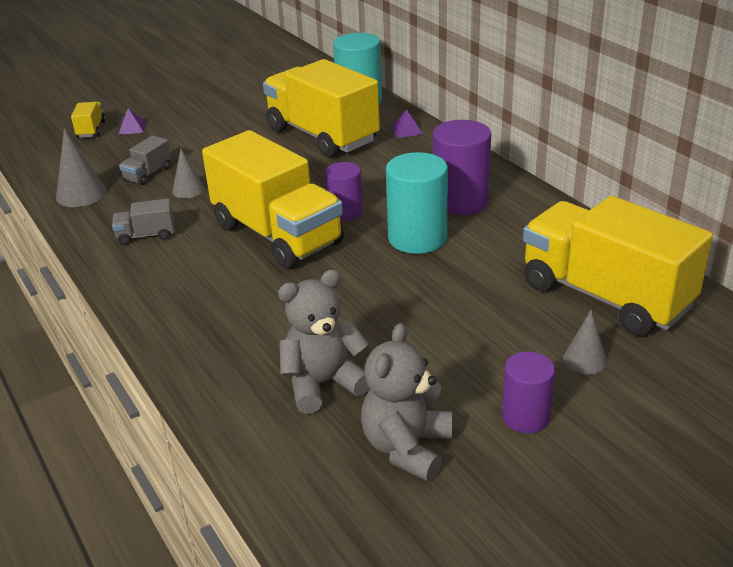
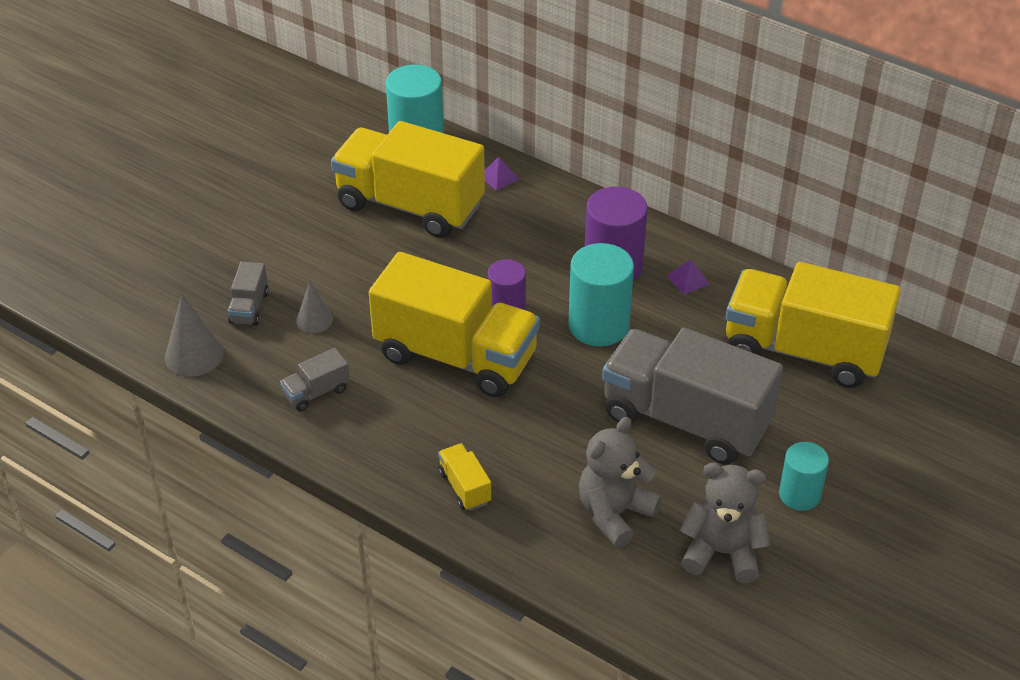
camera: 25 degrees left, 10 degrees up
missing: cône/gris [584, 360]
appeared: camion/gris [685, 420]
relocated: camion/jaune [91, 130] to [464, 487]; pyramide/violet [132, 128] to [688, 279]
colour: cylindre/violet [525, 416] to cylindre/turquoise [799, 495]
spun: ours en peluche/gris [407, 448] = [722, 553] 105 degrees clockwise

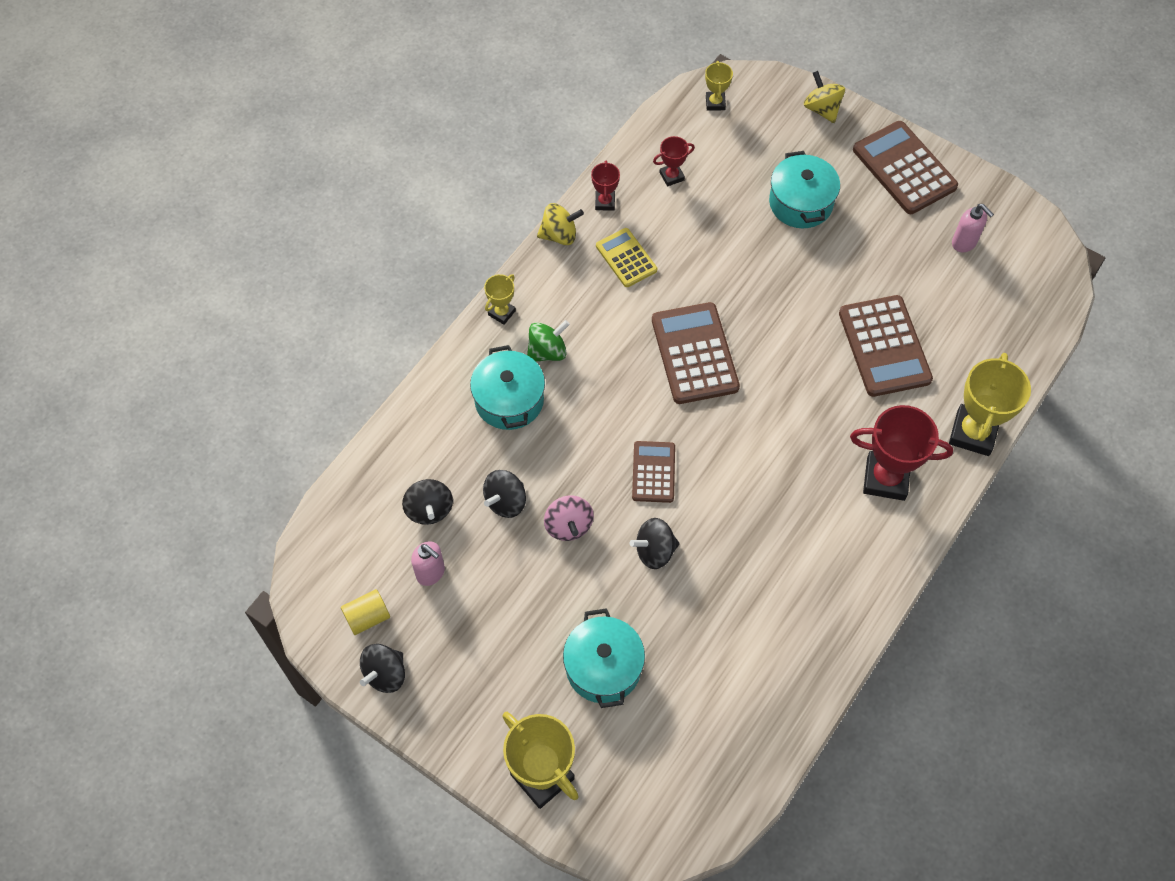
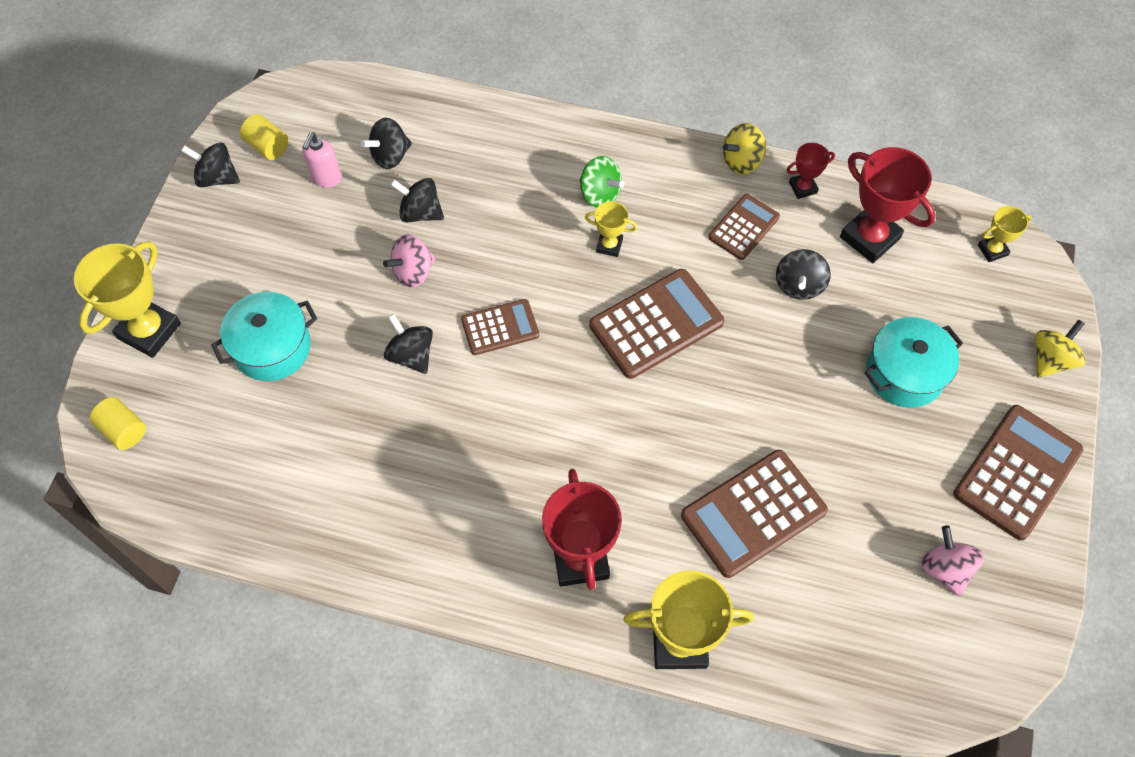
camera: 70 degrees right, 0 degrees up
missing: marmite/turquoise [509, 400]
appeared: cylindre/jaune [124, 430]; toupie/noir [799, 285]
relocated: trophée/jaune [501, 313] to [609, 245]
exchanged: distributeur de savon/rose [964, 243] to toupie/rose [945, 569]
colour: calculatrice/jaune [626, 258] to calculatrice/marron [743, 227]
spun: toupie/jaune [559, 235] = [741, 161] 90 degrees clockwise
size: trophée/rouge [671, 176] = [870, 238] x1.96

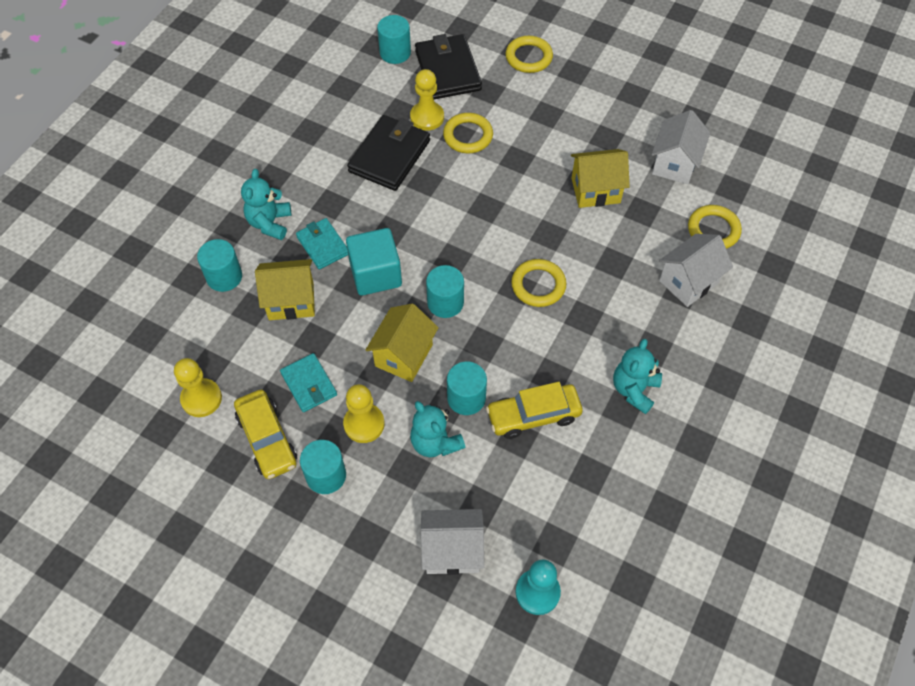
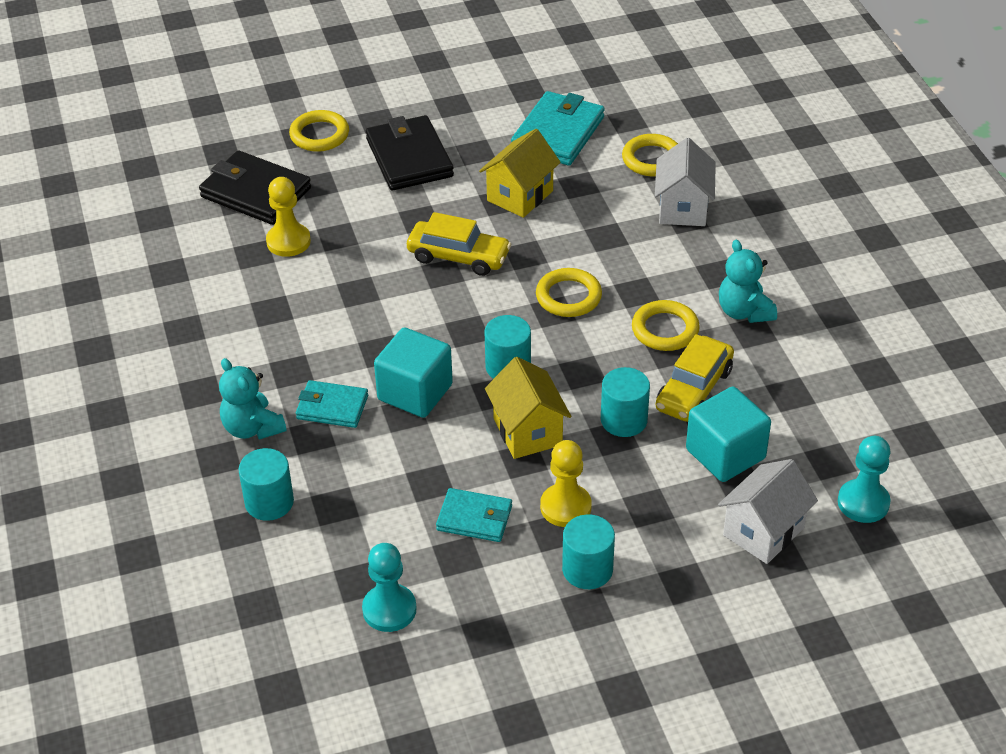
camera: 45 degrees left, 15 degrees down
missing: maison/jaune [291, 301]; cylindre/turquoise [395, 53]; ours en peluche/turquoise [435, 442]
appeared: cube/turquoise [725, 454]
relocated: voiture/jaune [267, 439] to [458, 257]; portefeuille/noir [389, 156] to [409, 158]; anneau/jaune [468, 136] to [665, 330]
exchanged: maison/blanc [674, 164] to portefeuille/turquoise [558, 133]
colour: pion/jaune [201, 398] to pion/turquoise [389, 609]

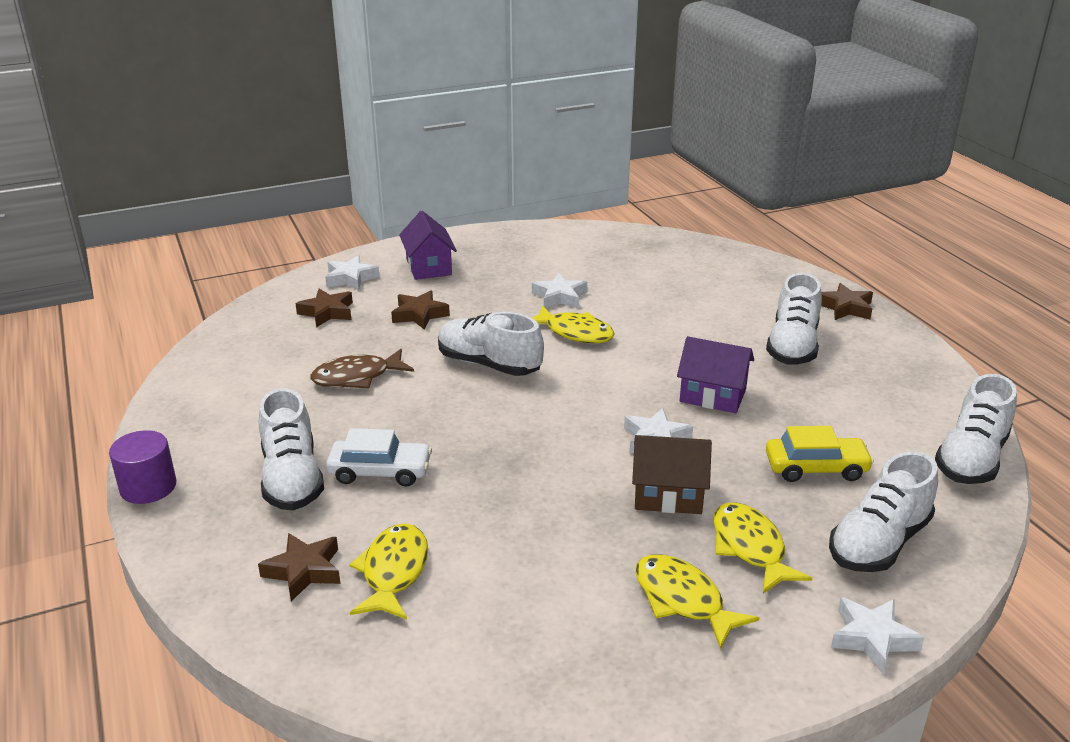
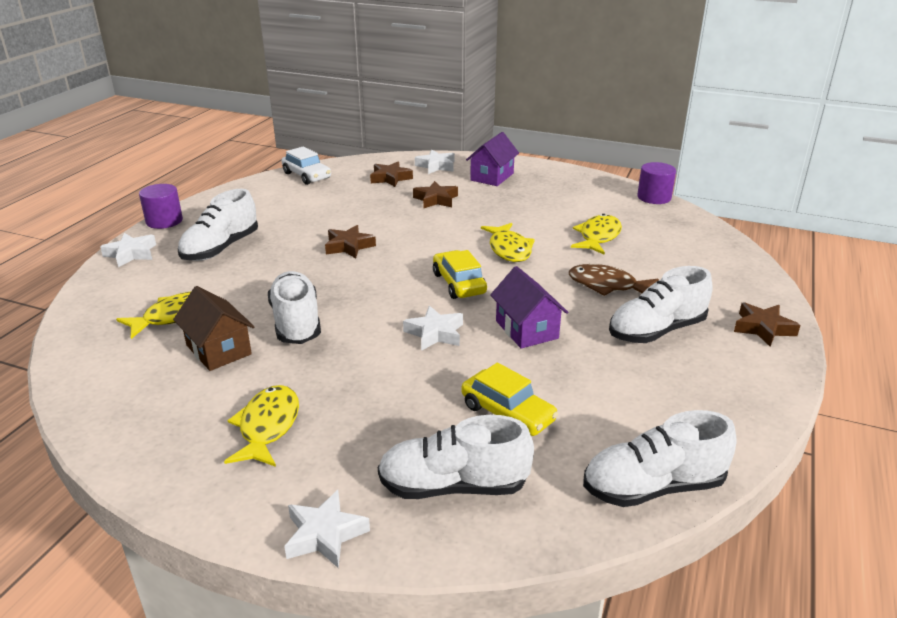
camera: 45 degrees right, 0 degrees up
appeared: voiture/jaune [459, 283]; cylindre/violet [654, 197]
relocated: étoile/marron [304, 571] to [349, 246]; poisson/marron [357, 377] to [607, 285]; voiture/blanc [380, 471] to [307, 176]; chaussure/blanc [489, 364] to [296, 323]; étoile/blanc [559, 297] to [131, 254]; maison/marron [668, 495] to [218, 350]; poisson/jaune [750, 548] to [598, 237]

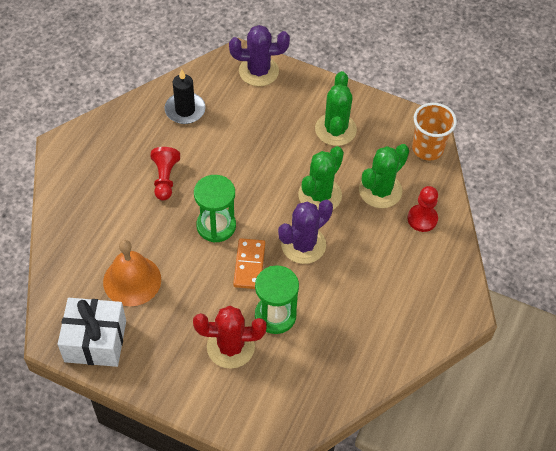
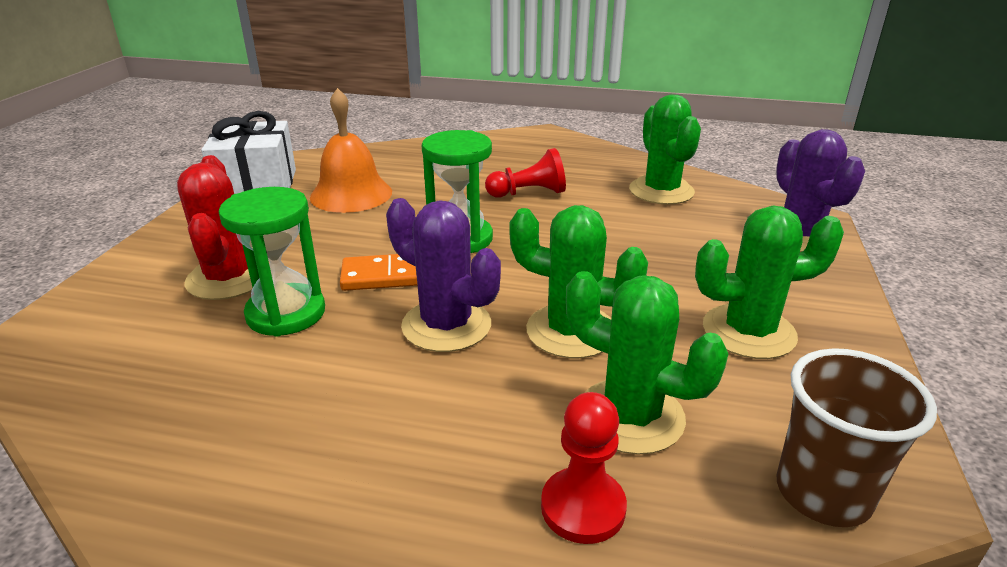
camera: 80 degrees right, 25 degrees down
exchanged: bougie/noir [185, 110] to cactus/vert [661, 191]
colour: gobelet/orange [427, 149] to gobelet/marron [823, 493]

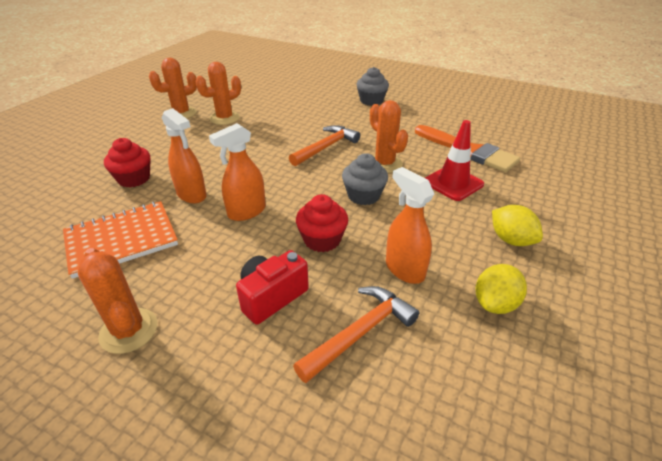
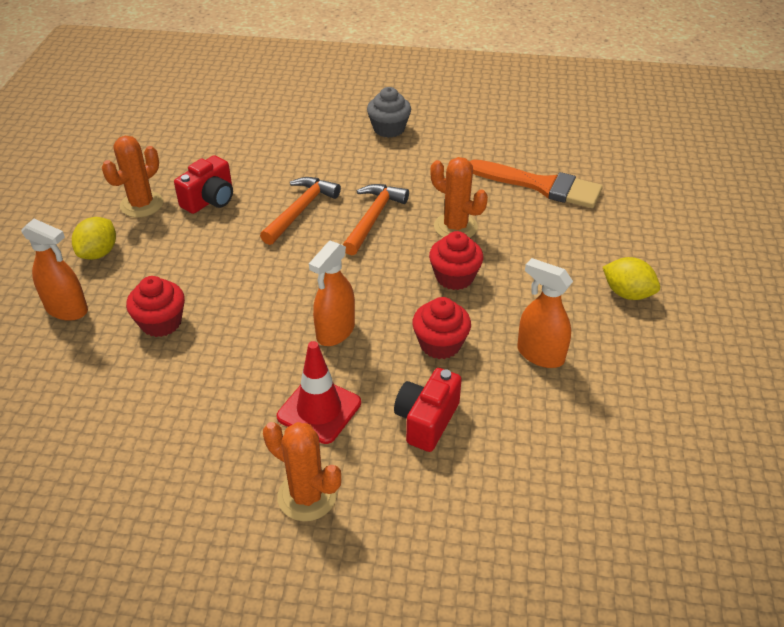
camera: 20 degrees left, 5 degrees up
missing: carnet/orange [121, 240]
relocated: vaporisateur/orange [192, 195] to [67, 309]; marteau/orange [360, 333] to [300, 210]; cône de chantier/rouge [453, 183] to [319, 410]; citron/jaune [495, 303] to [99, 253]
exchanged: cactus/orange [224, 118] to appareil photo/rouge [210, 200]
colour: muffin/gris [363, 196] to muffin/rouge [454, 277]

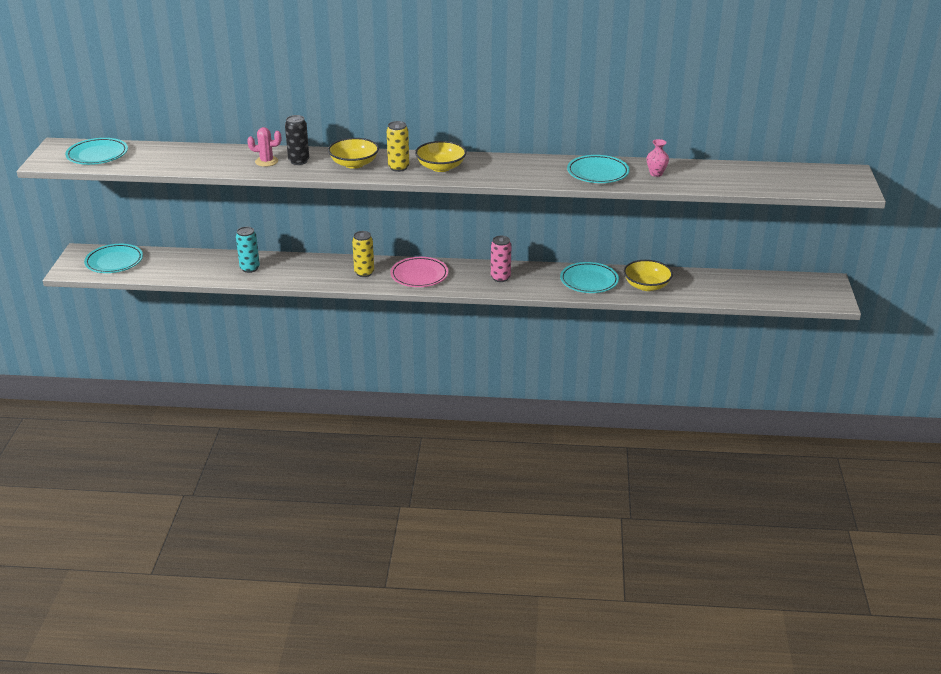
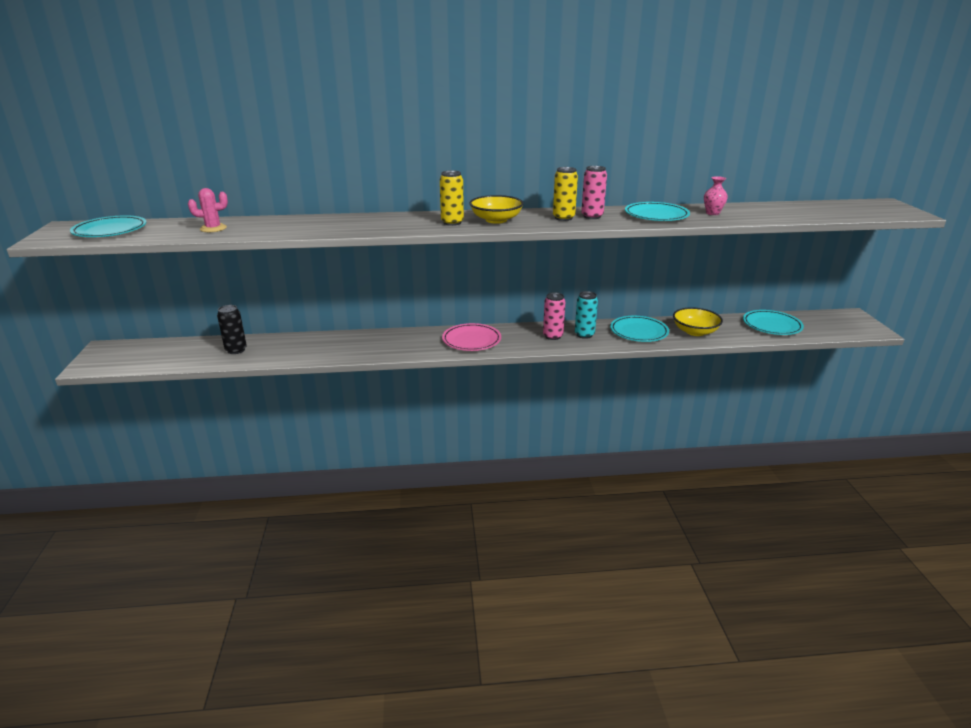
camera: 10 degrees left, 5 degrees down
missing: bol/jaune [354, 164]
appeared: canette/rose [592, 216]
relocated: assiette/turquoise [114, 262] to [772, 325]; canette/turquoise [250, 268] to [584, 335]; cactus/rose [266, 161] to [213, 228]; canette/noir [299, 161] to [236, 350]; canette/jaune [364, 273] to [563, 218]

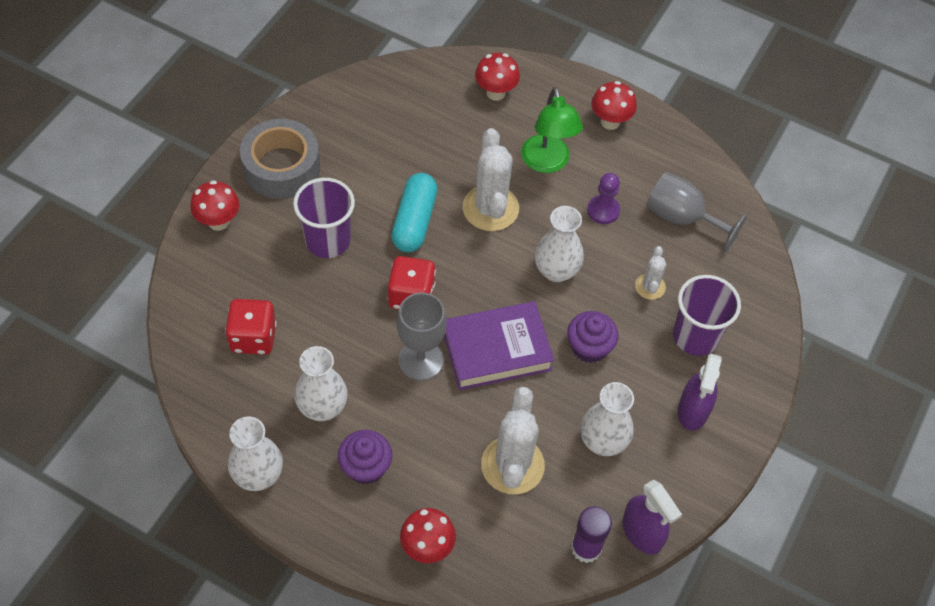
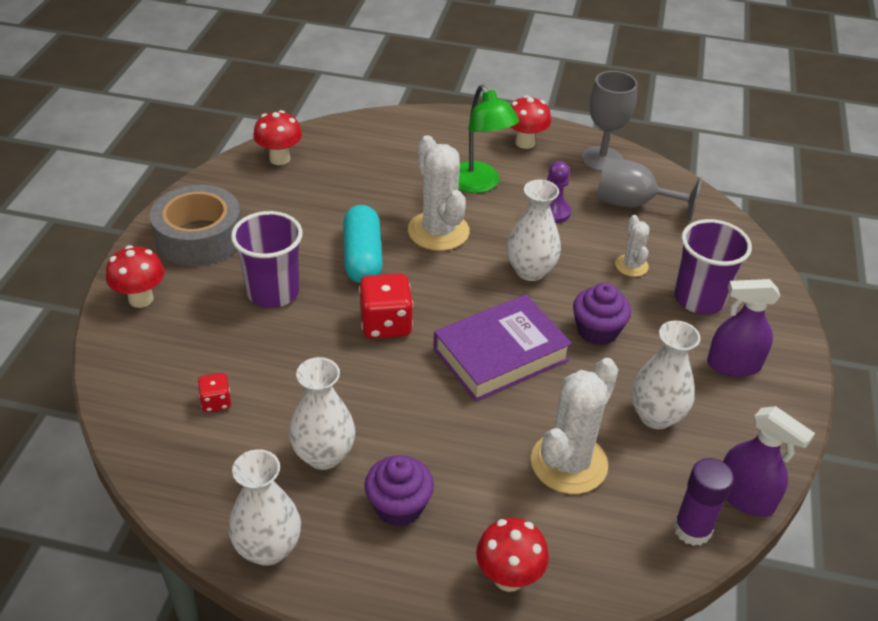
camera: 15 degrees left, 15 degrees down
relocated: verre à pied/gris [421, 360] to [602, 159]; champignon/rouge [495, 93] to [279, 158]
spun: cactus/blanc [512, 465] = [569, 463] 45 degrees clockwise; vaporisateur/violet [693, 410] = [733, 365] 90 degrees clockwise
size: dé/rouge [253, 337] = [216, 402] x0.54

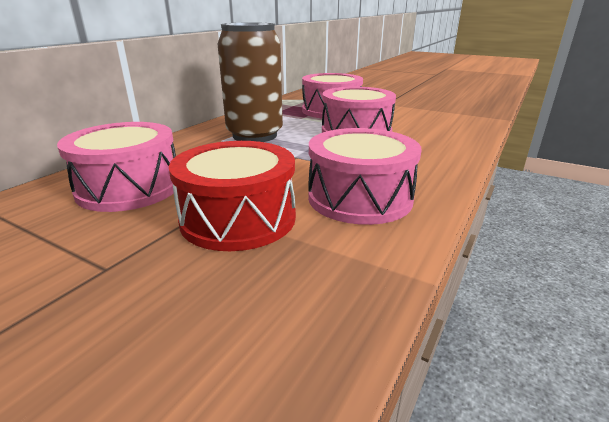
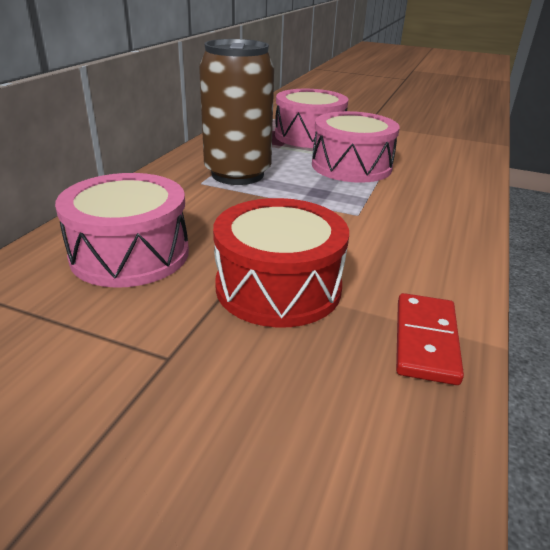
camera: 10 degrees left, 5 degrees up
missing: tambour/rose [359, 198]
appeared: domino/rouge [426, 340]

